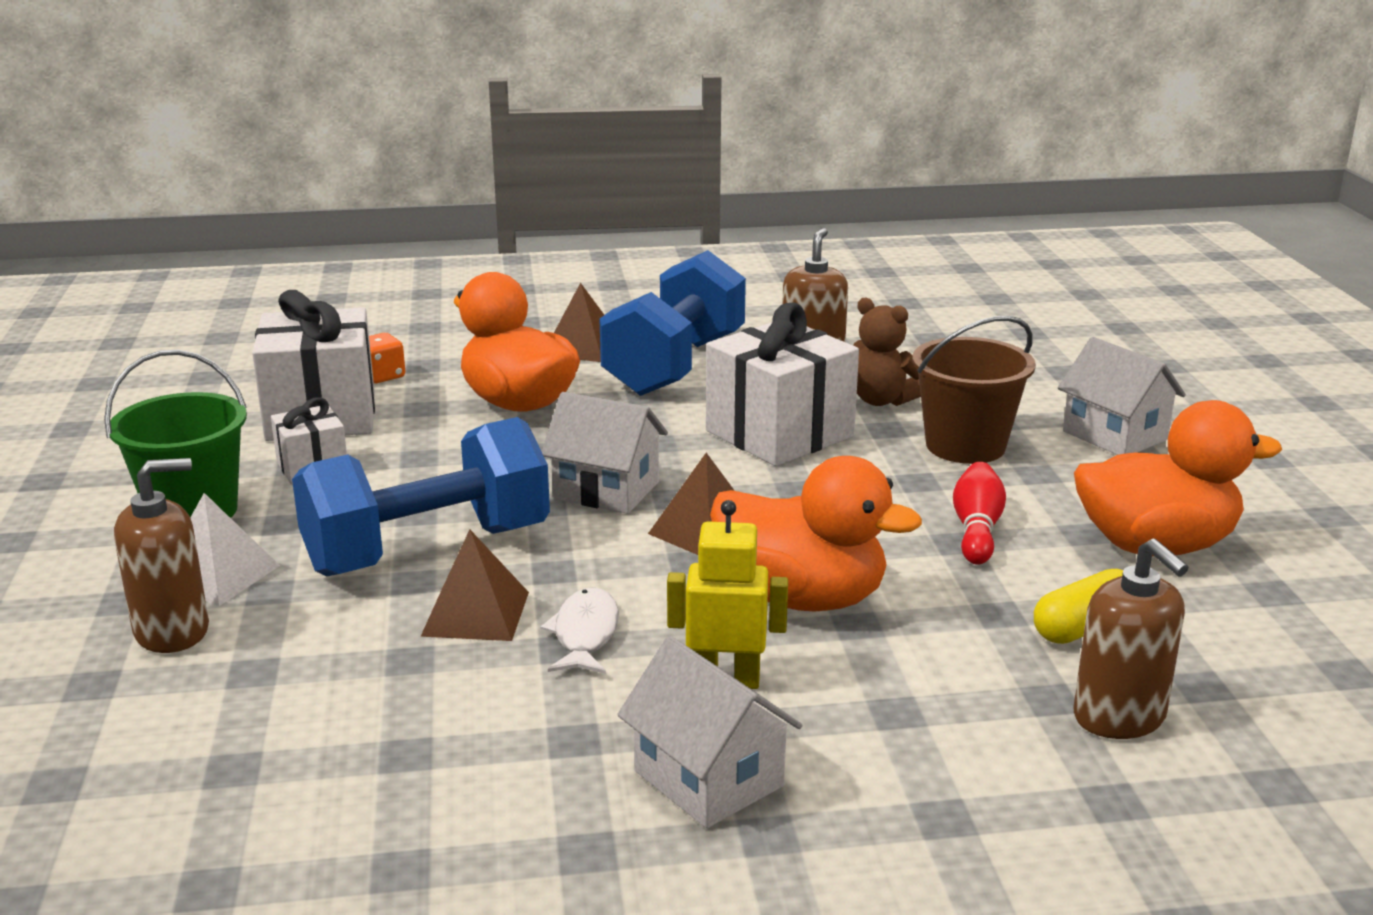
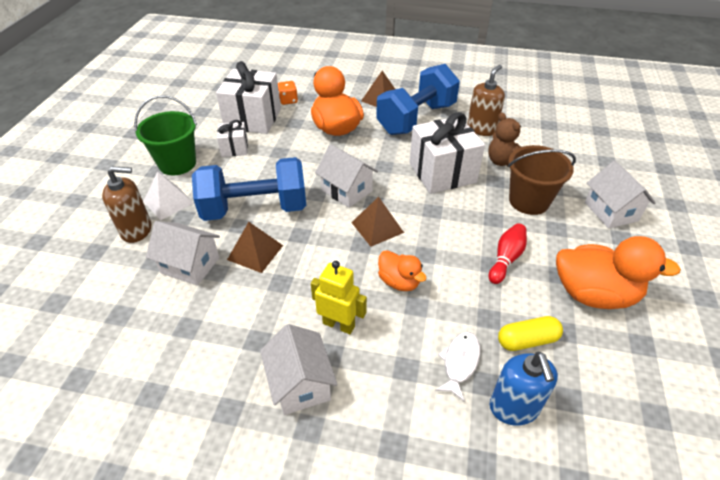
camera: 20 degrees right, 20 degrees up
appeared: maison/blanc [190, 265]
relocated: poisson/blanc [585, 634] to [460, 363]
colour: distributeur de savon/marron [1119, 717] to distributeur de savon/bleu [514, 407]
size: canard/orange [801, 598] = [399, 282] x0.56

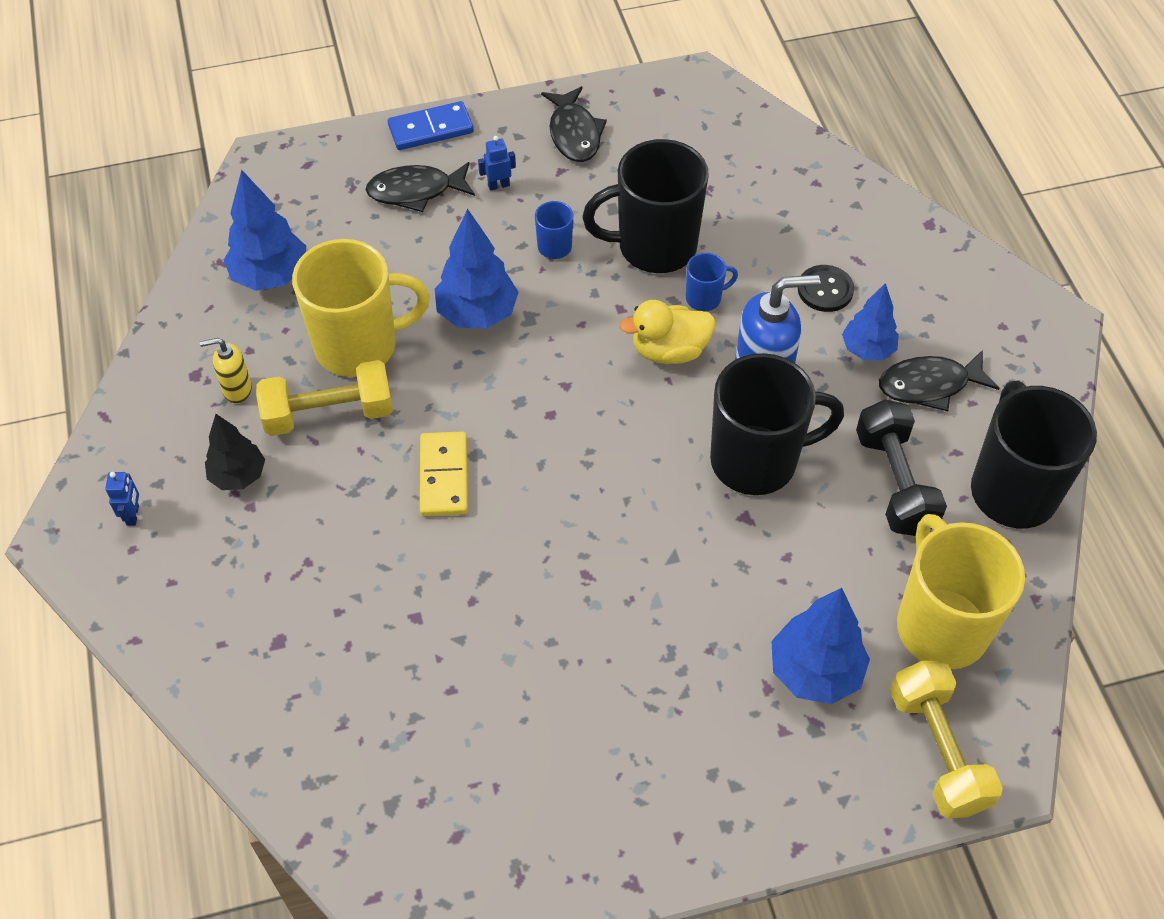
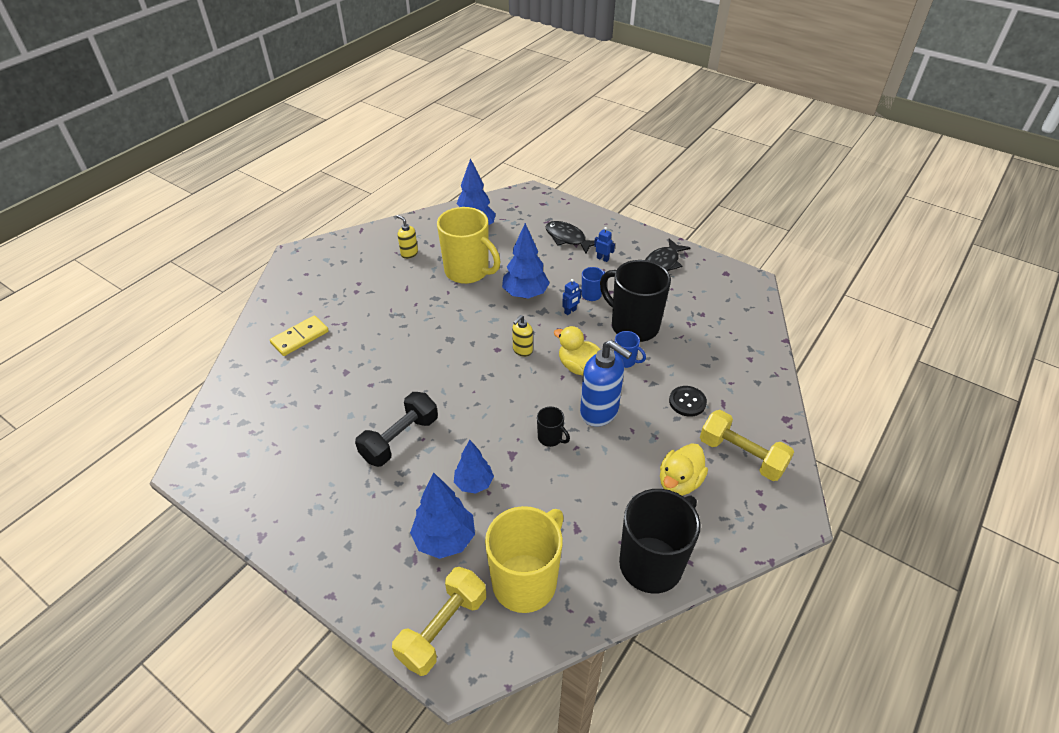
camera: 50 degrees right, 10 degrees down
missing: arbre/noir [238, 476]; domino/bleu [431, 129]
appeared: distributeur de savon/jaune [522, 350]
relocated: robot/bleu [133, 515] to [570, 311]; haltère/jaune [329, 414] to [741, 455]; domino/jaune [443, 476] to [300, 337]; arbre/bleu [867, 349] to [474, 484]; haltère/noir [894, 482] to [400, 439]
exchanged: poisson/noir [929, 385] to canard/jaune [679, 482]
size: tasse/noir [756, 461] = [550, 438] x0.44

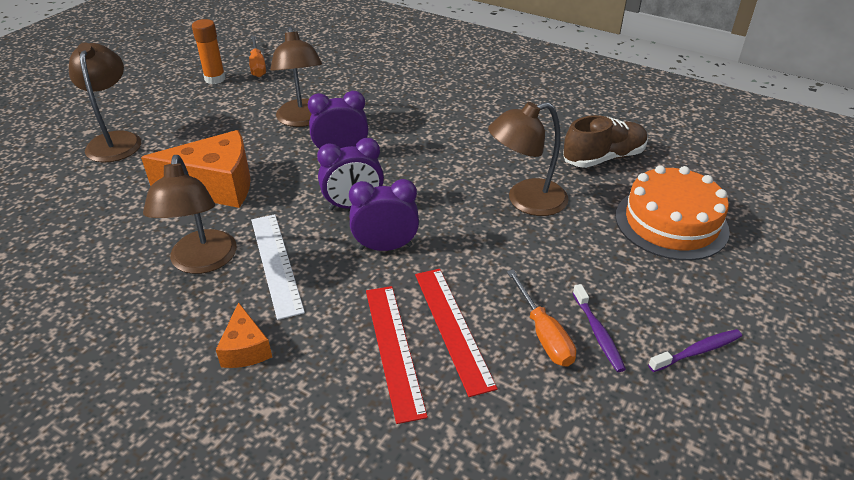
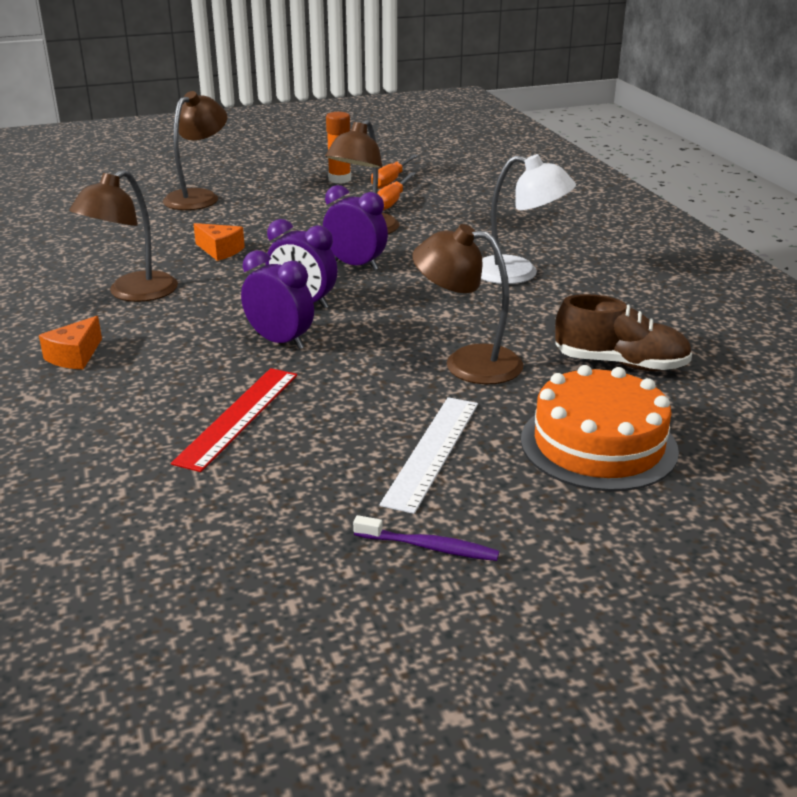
camera: 40 degrees right, 10 degrees down
missing: règle/rouge [393, 349]; brosse à dents/violet [598, 333]
appeared: lampe/blanc [518, 273]
relocated: règle/blanc [276, 263] to [432, 451]; tournevis/orange [543, 334] to [392, 201]
size: fromage/orange [216, 186] = [220, 251] x0.51

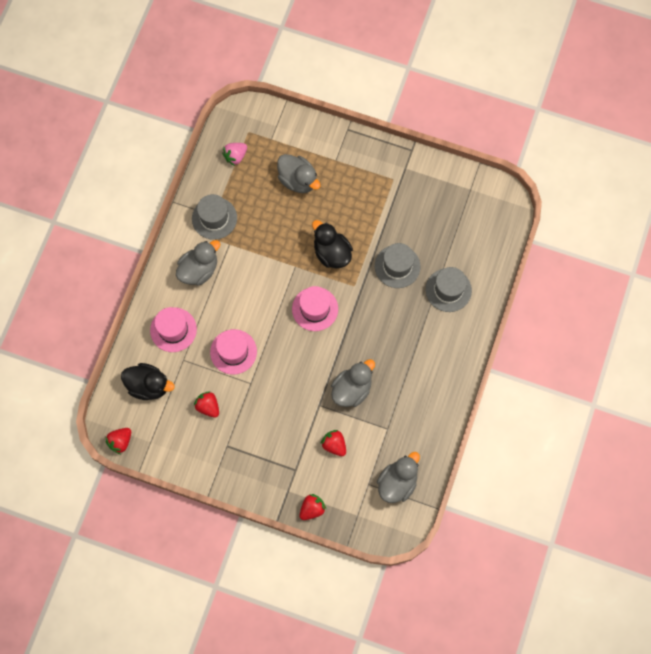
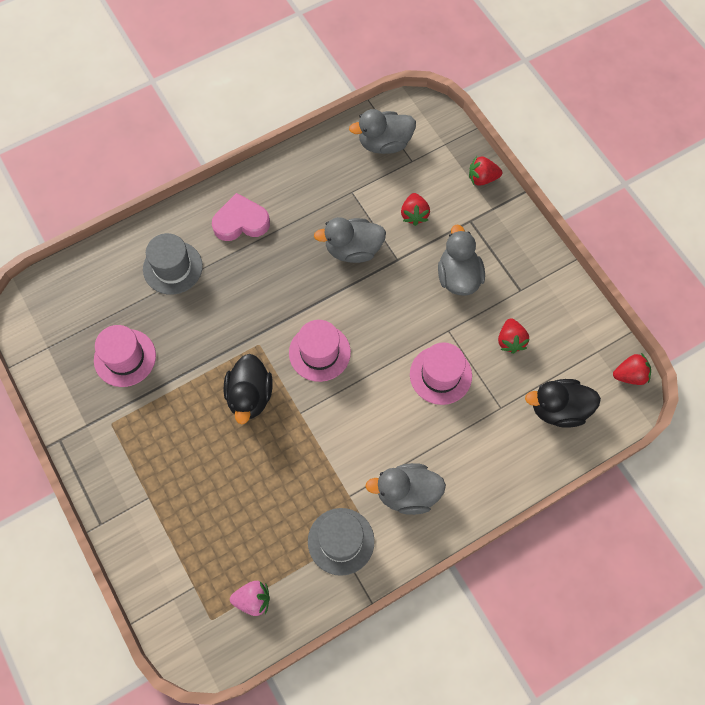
camera: 140 degrees left, 5 degrees down
missing: chapeau/gris [397, 266]
appeared: cœur/rose [241, 222]
relocated: chapeau/rose [173, 329] to [125, 357]; canard/gris [298, 180] to [458, 277]
spun: canard/noir [148, 385] = [558, 409] 60 degrees counterclockwise

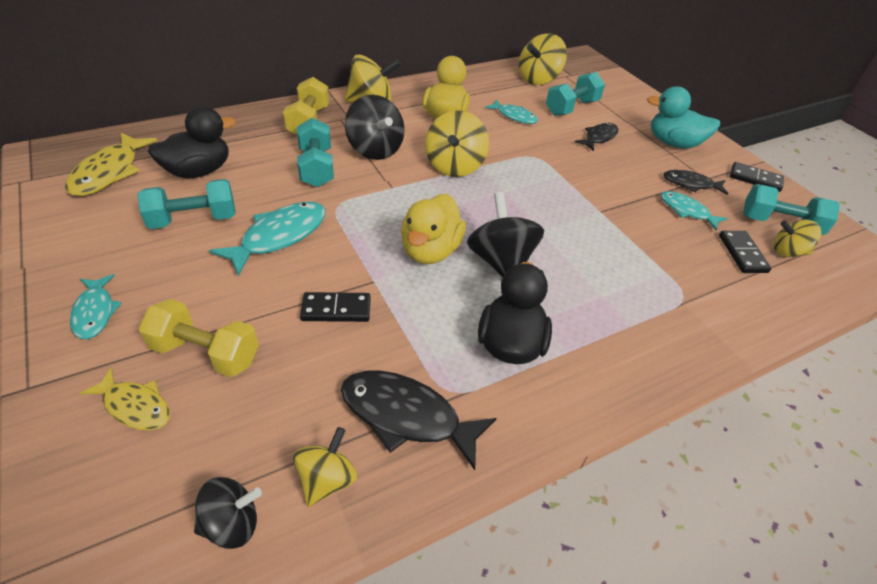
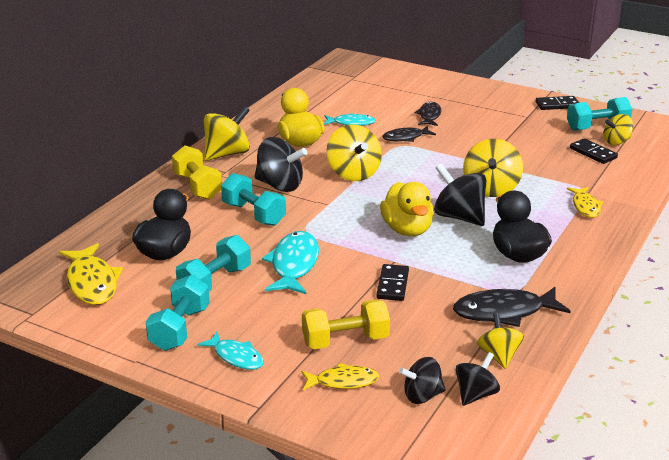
camera: 30 degrees left, 15 degrees down
missing: canard/turquoise [673, 143]; poisson/turquoise [686, 211]
appeared: toupie/noir [422, 396]; poisson/jaune [585, 207]
relocated: toupie/jaune [538, 79] to [491, 189]; haltère/turquoise [571, 108] to [180, 329]; poisson/noir [690, 184] to [405, 138]
spun: domino/noir [336, 309] = [392, 285] 45 degrees counterclockwise

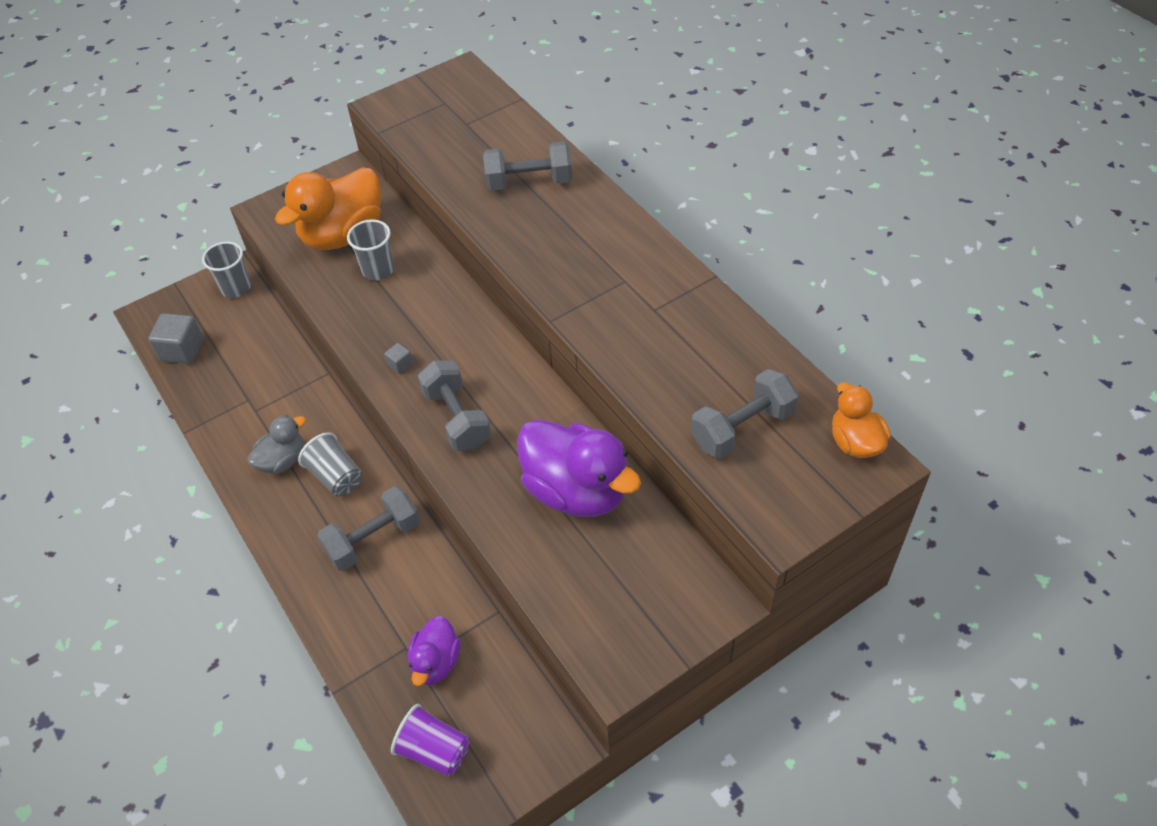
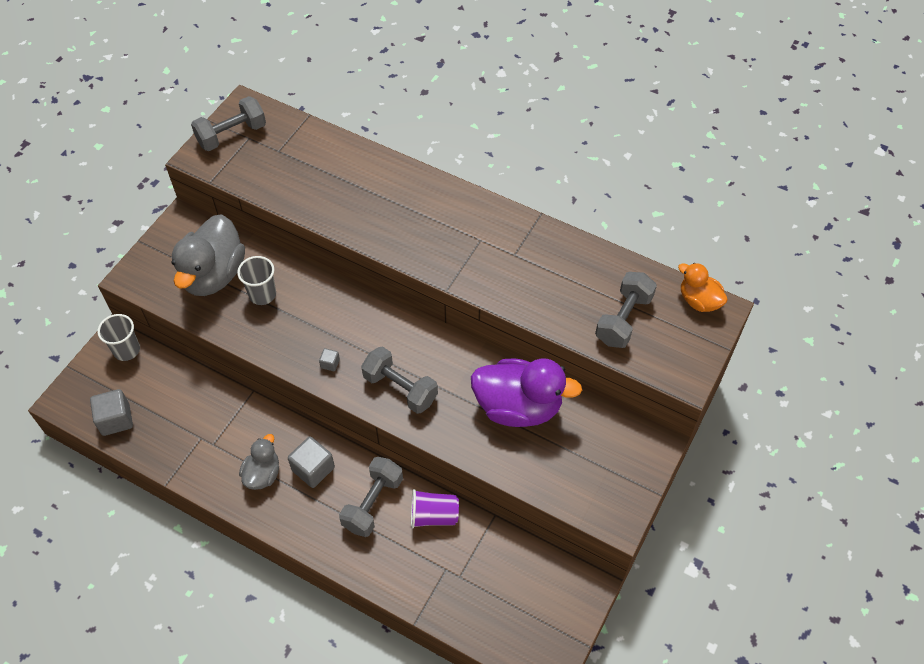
camera: 30 degrees left, 5 degrees up
missing: canard/violet [436, 662]
relocated: gobelet/violet [434, 750] to [433, 515]; haltère/gris [529, 182] to [232, 135]
exchanged: gobelet/gris [336, 476] to cube/gris [313, 469]
colour: canard/orange [343, 235] to canard/gris [213, 275]

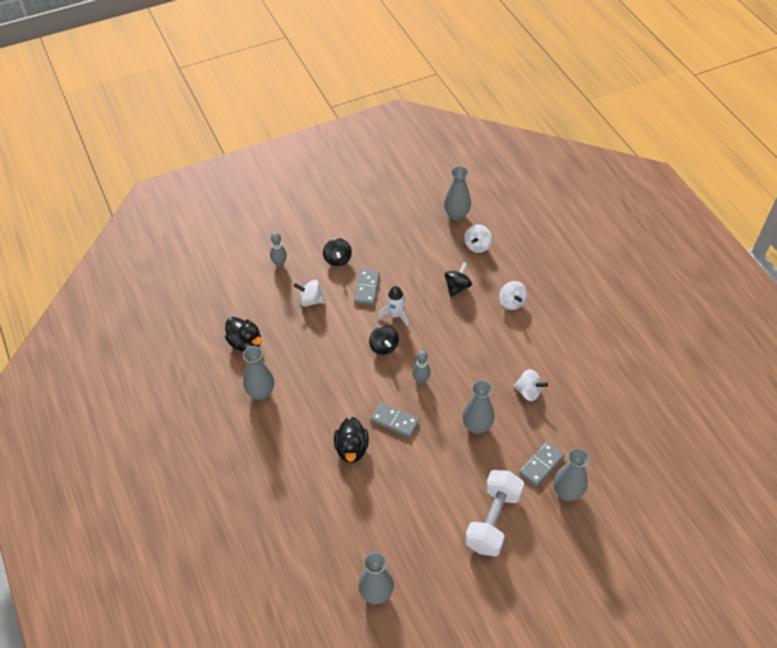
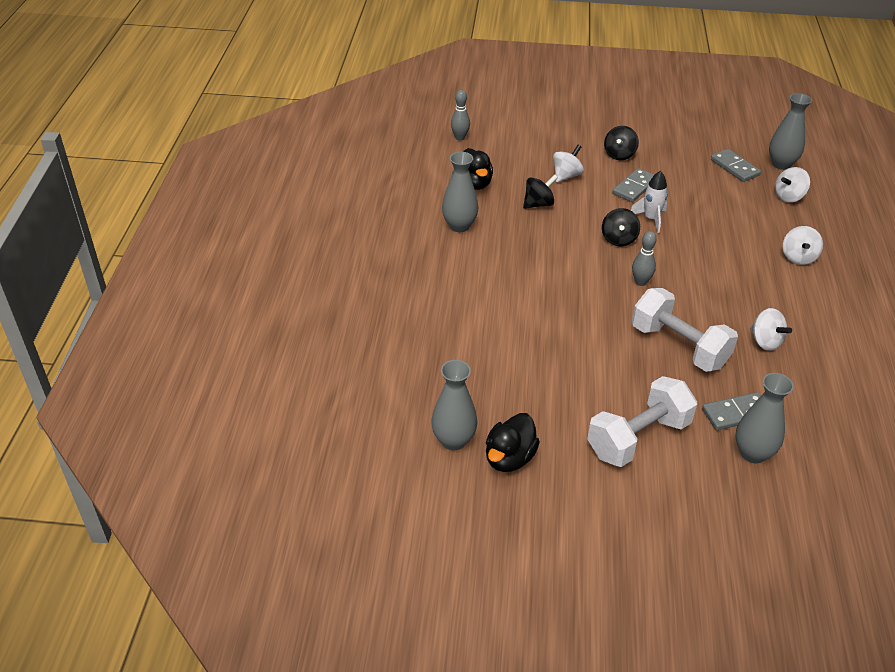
camera: 30 degrees right, 10 degrees down
relocated: quille/gris [279, 264] to [460, 137]; canard/noir [351, 449] to [509, 458]; domino/gris [394, 421] to [735, 167]; toupie/noir [457, 287] to [538, 204]
exchanged: vase/gris [477, 426] to haltère/blanc [679, 346]
spun: toupie/blanc [311, 300] = [566, 176] 90 degrees clockwise

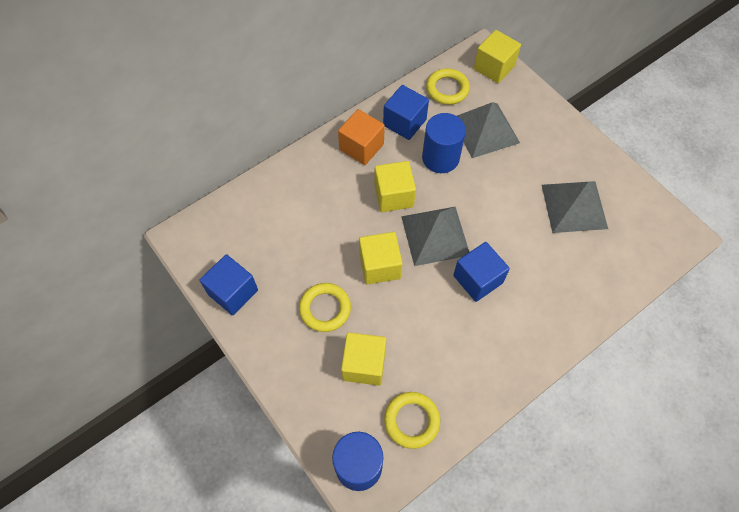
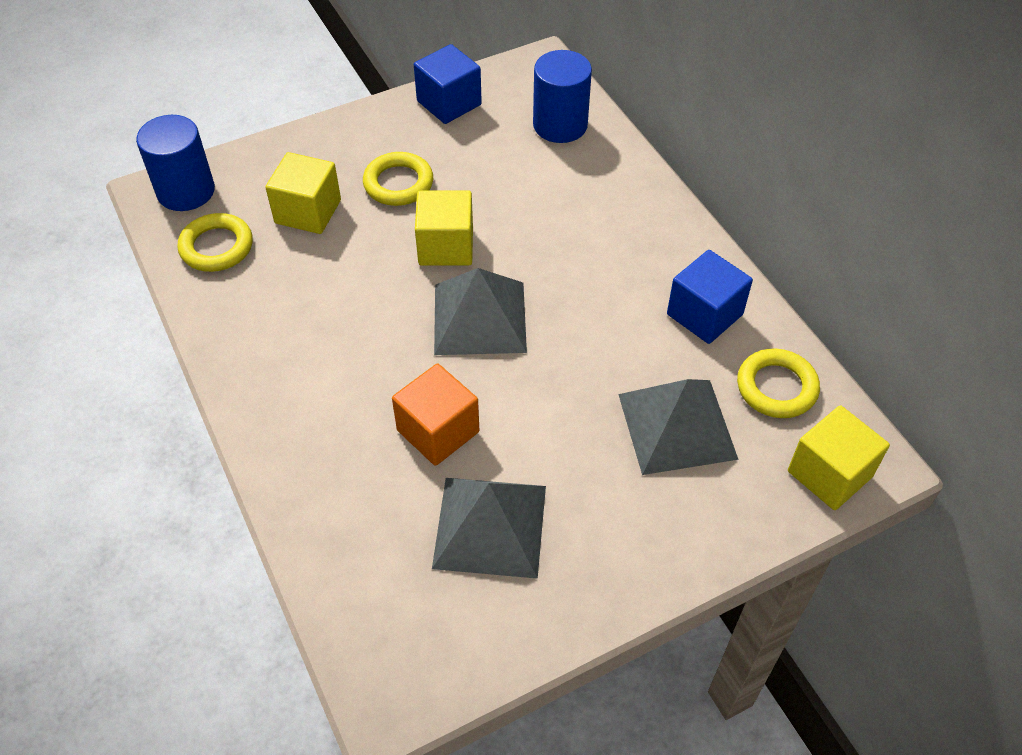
camera: 100 degrees right, 10 degrees down
missing: cube/jaune [393, 195]; cube/bleu [477, 279]
relocated: cube/orange [361, 147] to [438, 431]; cylindre/bleu [440, 158] to [560, 125]

